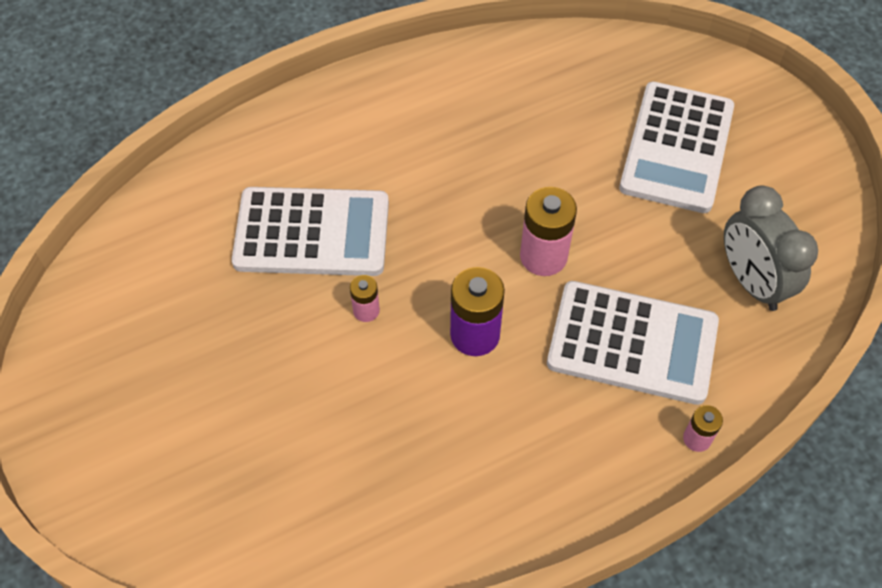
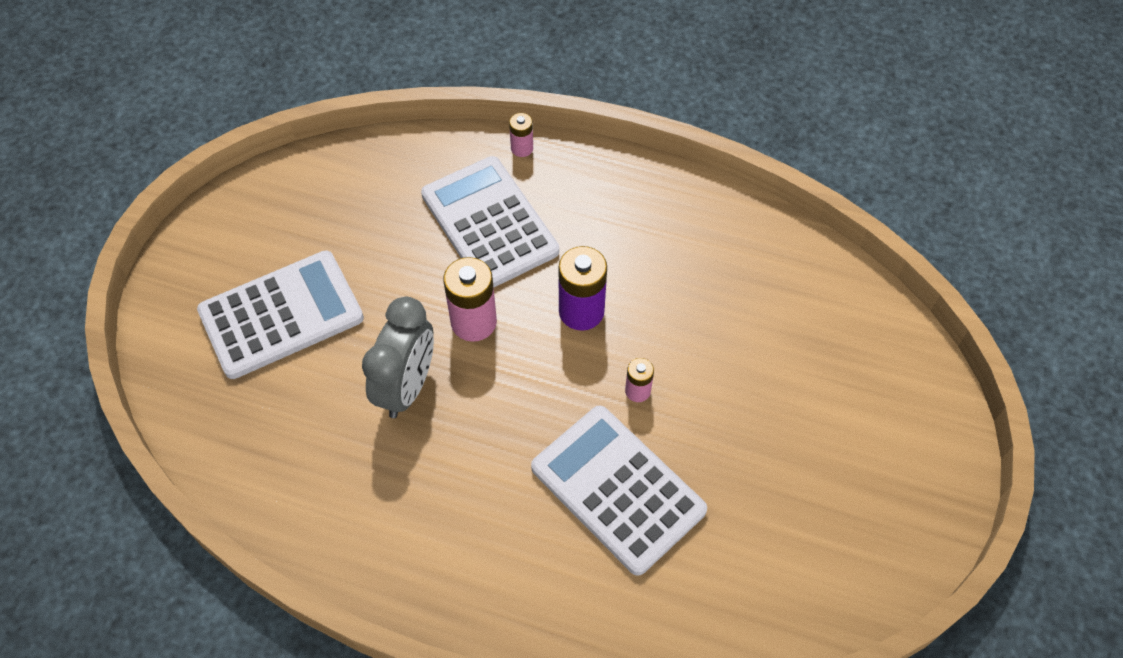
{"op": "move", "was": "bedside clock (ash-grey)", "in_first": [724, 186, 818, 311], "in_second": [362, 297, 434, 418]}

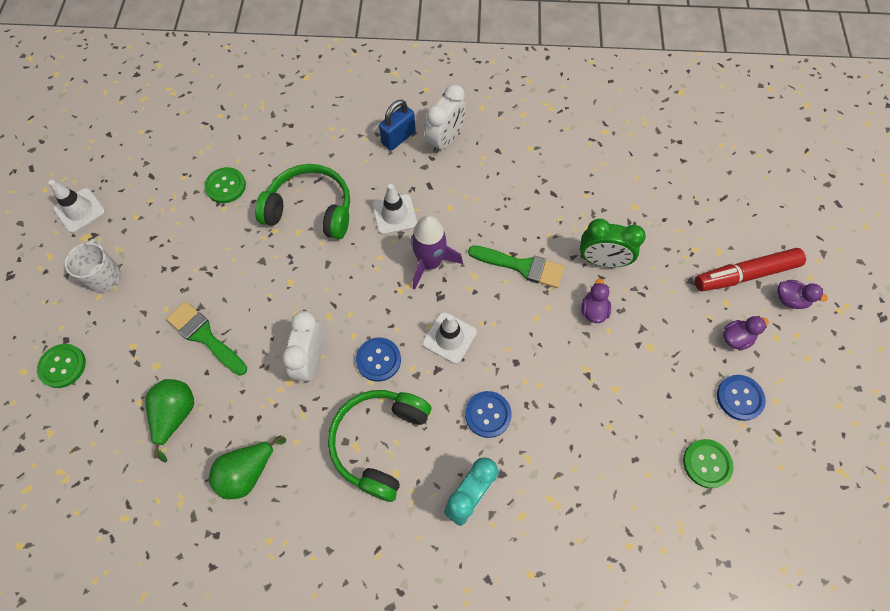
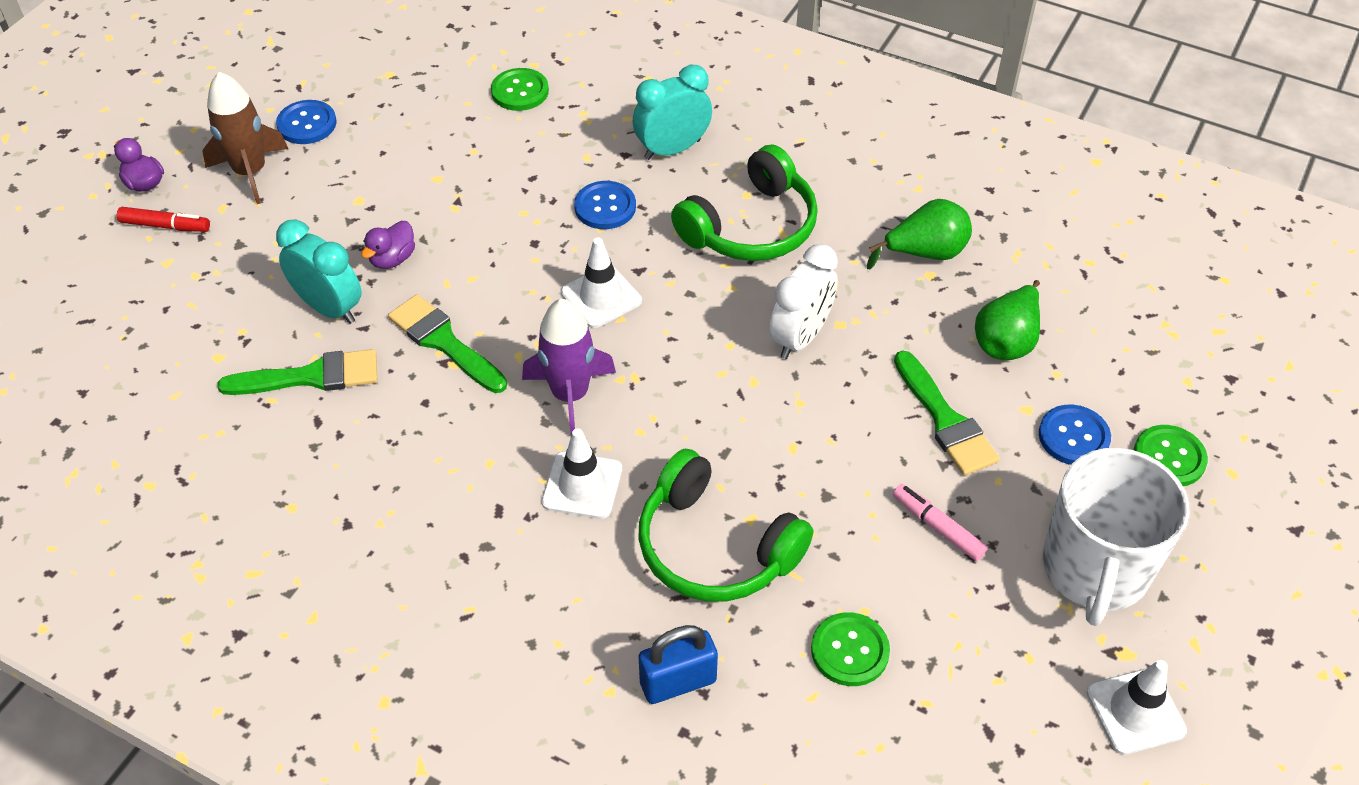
{"op": "delete", "was": "bedside clock (pure white)", "in_first": [425, 84, 466, 154]}
{"op": "insert", "now": "paint brush (emerald)", "in_second": [217, 349, 377, 395]}
{"op": "insert", "now": "marker pen (rose-pink)", "in_second": [893, 484, 988, 561]}
{"op": "move", "was": "sewing button (blue)", "in_first": [356, 338, 401, 382], "in_second": [1039, 404, 1111, 465]}
{"op": "move", "was": "lock (blue)", "in_first": [379, 100, 415, 151], "in_second": [639, 625, 718, 704]}
{"op": "move", "was": "sewing button (emerald)", "in_first": [683, 439, 733, 488], "in_second": [491, 68, 549, 111]}
{"op": "replace", "was": "rubber duck (violet)", "now": "spaceship (brown)", "in_first": [723, 316, 769, 351], "in_second": [203, 72, 288, 204]}
{"op": "recolor", "was": "bedside clock (emerald)", "now": "bedside clock (aqua)", "in_first": [580, 219, 646, 268], "in_second": [276, 220, 362, 324]}
{"op": "resize", "was": "tea mug (pure white)", "in_first": [65, 239, 121, 292], "in_second": [1042, 448, 1189, 626], "ratio": 1.79}
{"op": "resize", "was": "marker pen (red)", "in_first": [695, 248, 806, 291], "in_second": [117, 207, 210, 232], "ratio": 0.57}

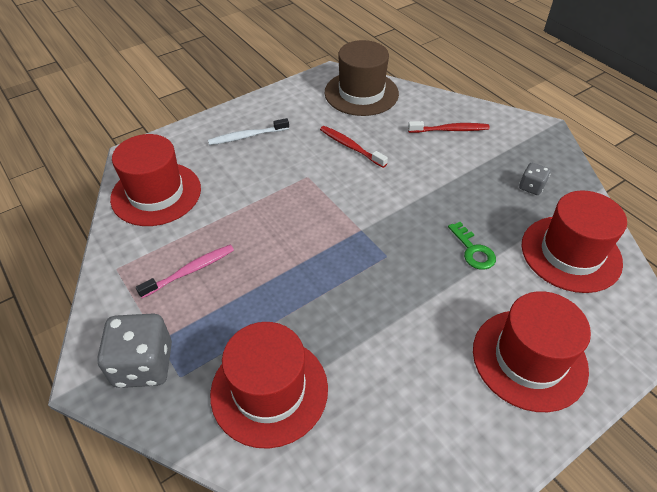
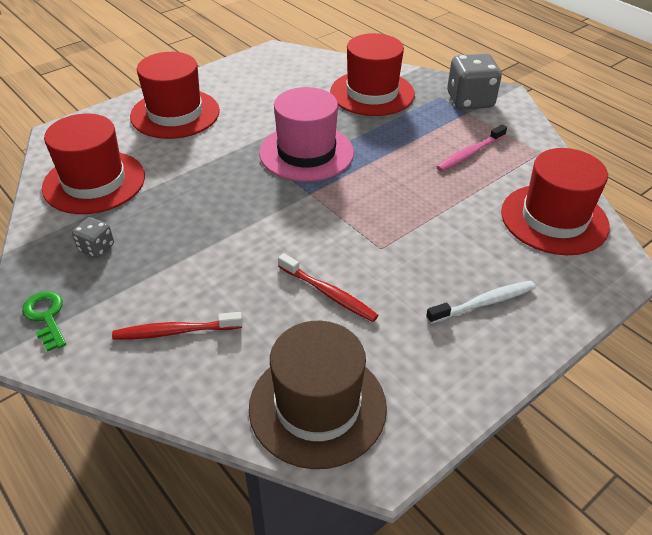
{"op": "insert", "now": "hat (rose-pink)", "in_second": [259, 87, 354, 182]}
{"op": "move", "was": "latchkey (emerald)", "in_first": [448, 222, 496, 270], "in_second": [22, 291, 66, 352]}

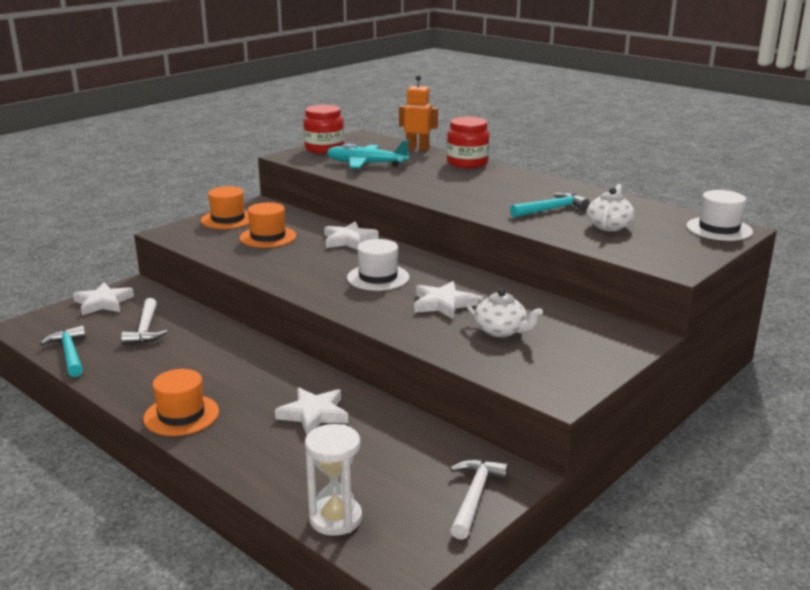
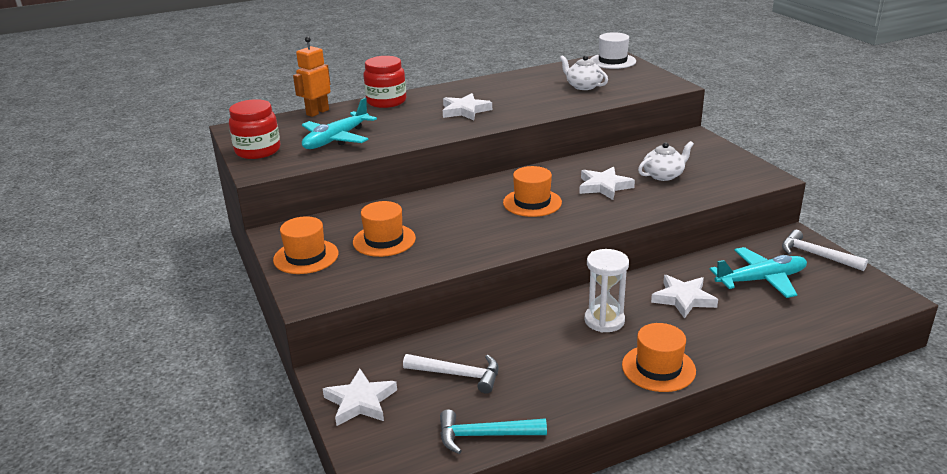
{"op": "delete", "was": "carpenter's hammer (aqua)", "in_first": [510, 192, 590, 218]}
{"op": "insert", "now": "aeroplane (aqua)", "in_second": [709, 247, 807, 298]}
{"op": "move", "was": "sand timer (pure white)", "in_first": [305, 424, 362, 536], "in_second": [584, 249, 629, 333]}
{"op": "move", "was": "star (pure white)", "in_first": [324, 221, 379, 249], "in_second": [443, 93, 492, 120]}
{"op": "recolor", "was": "hat (pure white)", "now": "hat (orange)", "in_first": [347, 239, 410, 291], "in_second": [503, 166, 562, 217]}

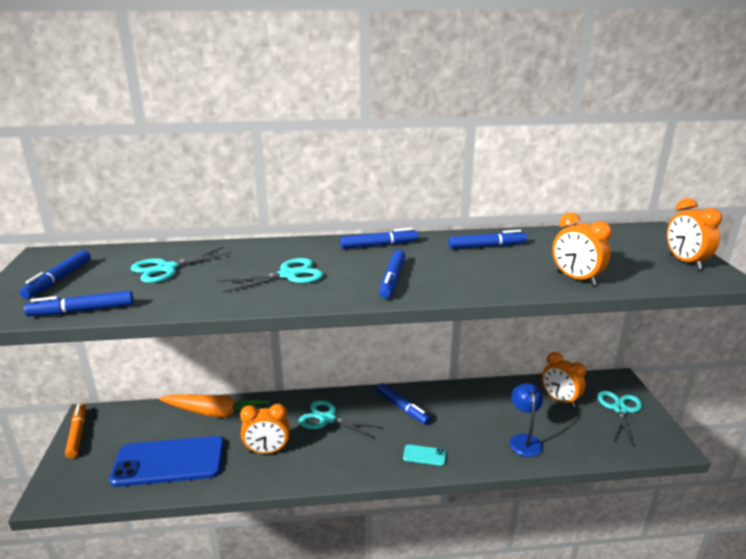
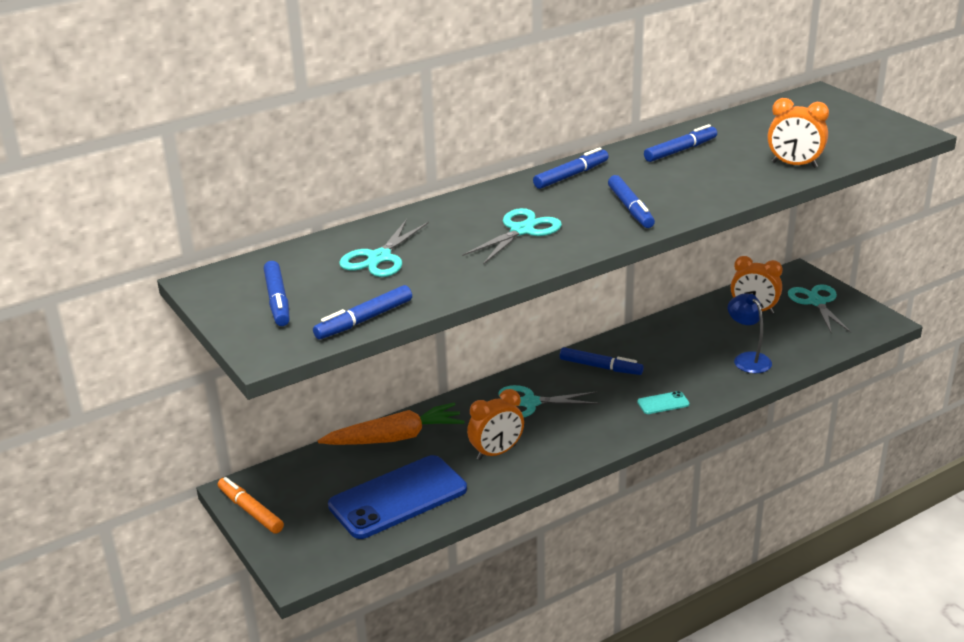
{"op": "delete", "was": "bedside clock (orange)", "in_first": [667, 198, 722, 269]}

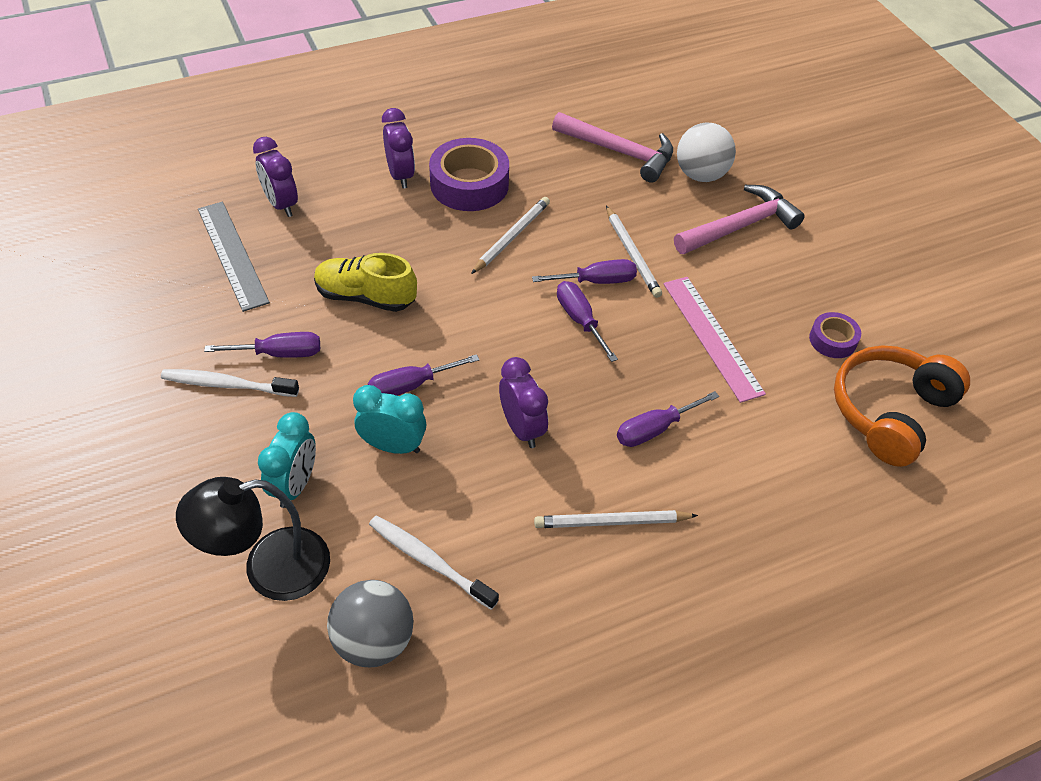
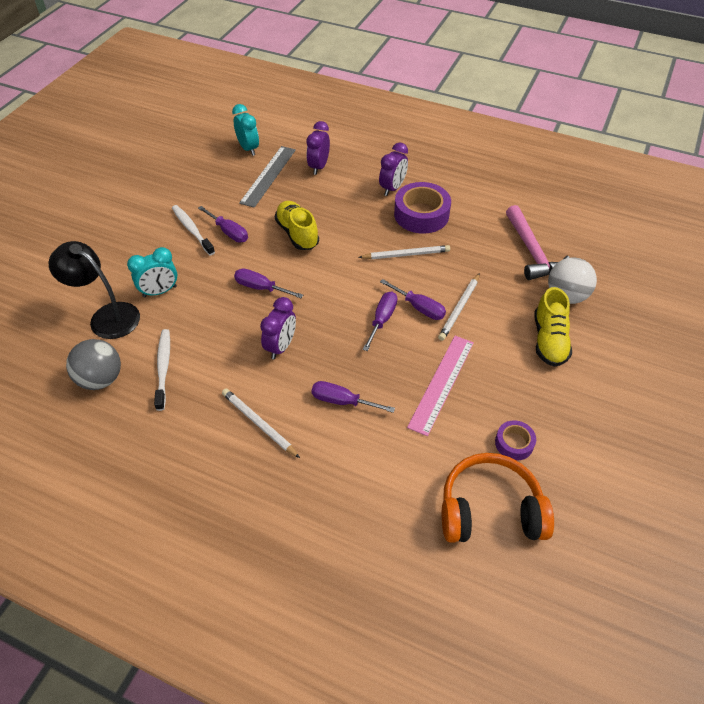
{"op": "move", "was": "bedside clock (aqua)", "in_first": [353, 385, 426, 454], "in_second": [232, 104, 259, 156]}
{"op": "replace", "was": "carpenter's hammer (rose-pink)", "now": "lace-up shoe (yellow)", "in_first": [674, 185, 805, 254], "in_second": [534, 287, 572, 367]}

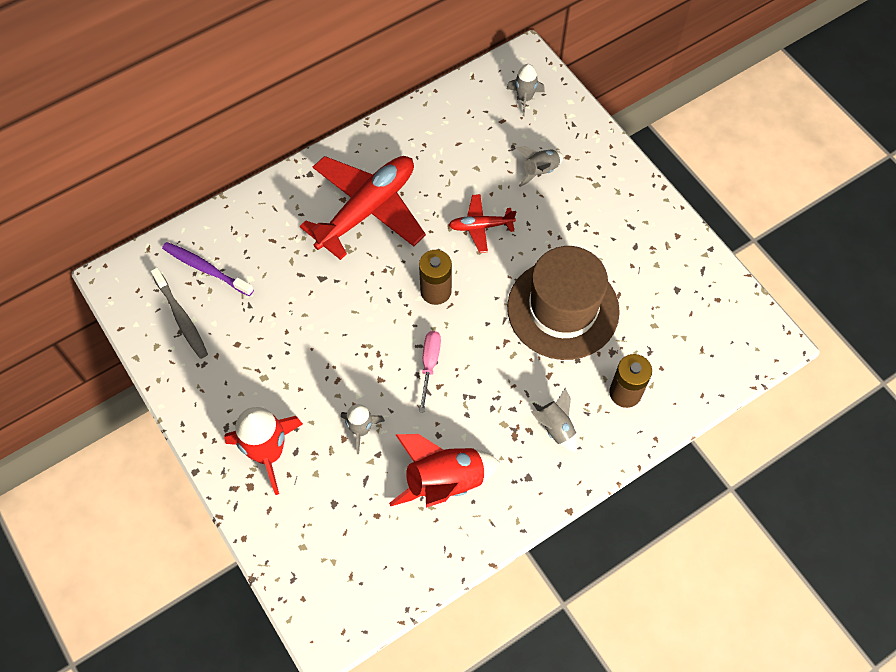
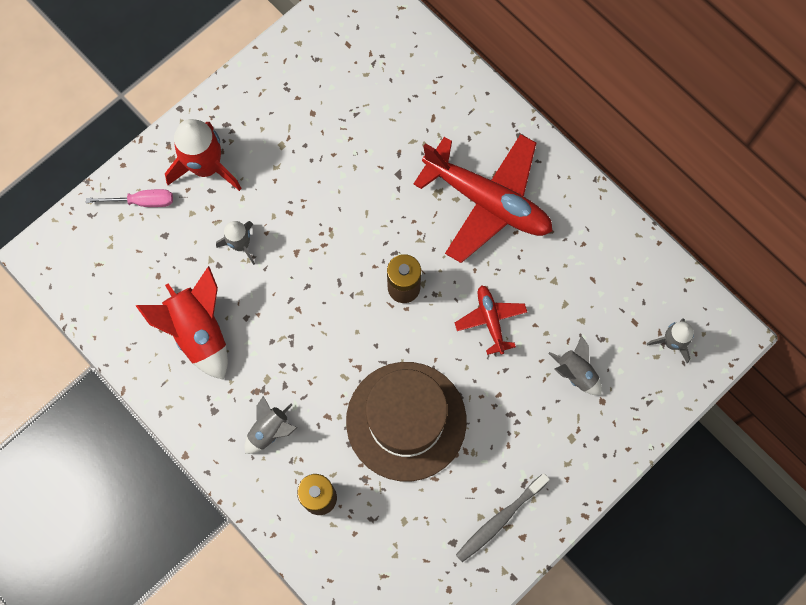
{"op": "delete", "was": "tooth brush (violet)", "in_first": [162, 242, 254, 296]}
{"op": "move", "was": "tooth brush (ash-grey)", "in_first": [151, 268, 208, 359], "in_second": [456, 473, 550, 562]}
{"op": "move", "was": "flat screwdriver (rose-pink)", "in_first": [419, 331, 441, 413], "in_second": [86, 189, 173, 207]}

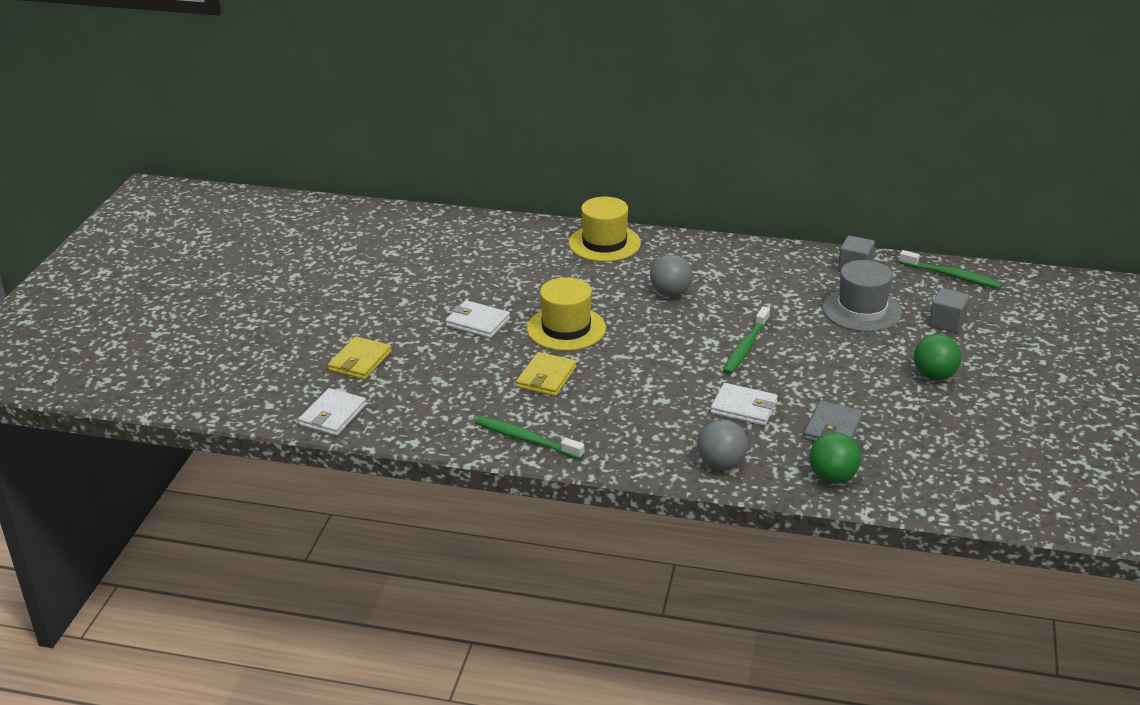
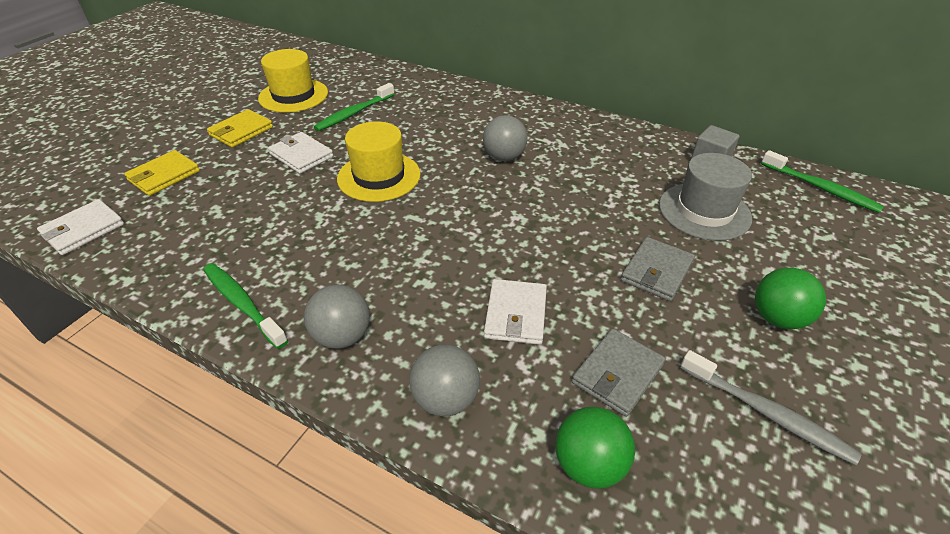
{"op": "delete", "was": "solid cube (ash-grey)", "in_first": [929, 288, 970, 333]}
{"op": "insert", "now": "sphere (ash-grey)", "in_second": [304, 285, 370, 349]}
{"op": "insert", "now": "billfold (ash-grey)", "in_second": [621, 237, 695, 301]}
{"op": "insert", "now": "tooth brush (ash-grey)", "in_second": [680, 350, 862, 465]}
{"op": "move", "was": "billfold (yellow)", "in_first": [516, 352, 577, 396], "in_second": [207, 109, 273, 148]}
{"op": "move", "was": "hat (yellow)", "in_first": [568, 197, 641, 262], "in_second": [258, 49, 328, 113]}
{"op": "move", "was": "tooth brush (emerald)", "in_first": [723, 306, 770, 375], "in_second": [314, 83, 395, 131]}
{"op": "rotate", "was": "billfold (pure white)", "in_first": [710, 383, 778, 426], "in_second": [484, 279, 547, 345], "clockwise": 60}

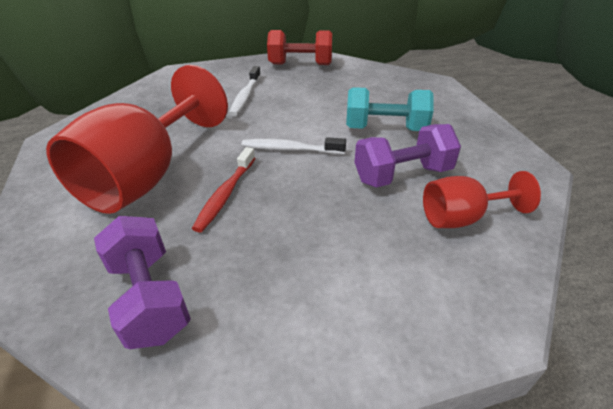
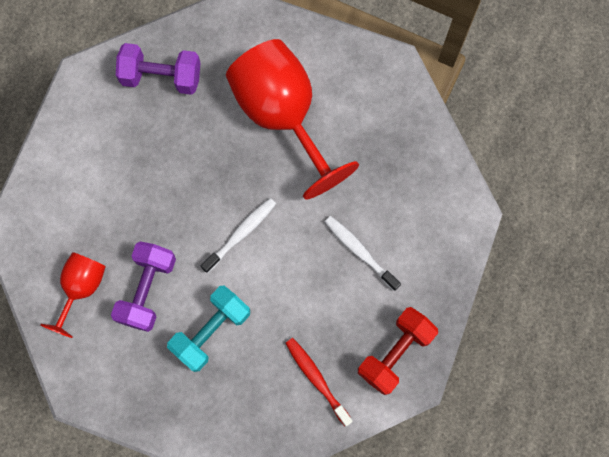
{"op": "move", "was": "tooth brush (red)", "in_first": [192, 147, 255, 233], "in_second": [285, 338, 353, 426]}

